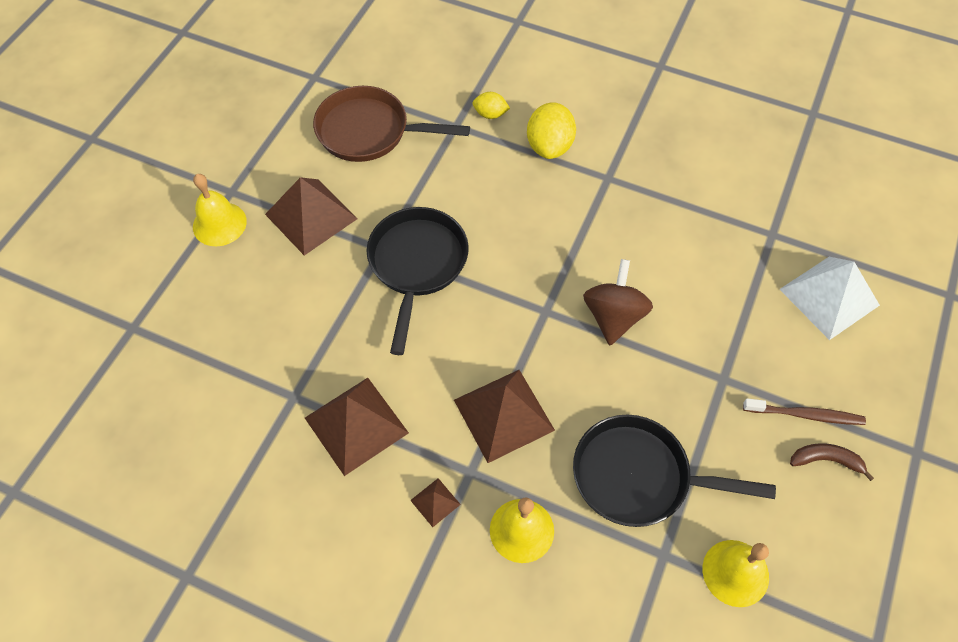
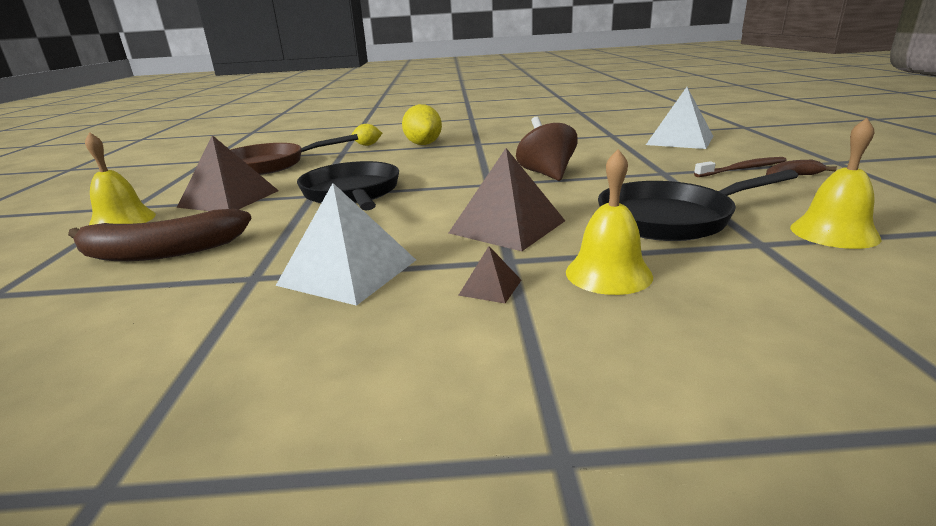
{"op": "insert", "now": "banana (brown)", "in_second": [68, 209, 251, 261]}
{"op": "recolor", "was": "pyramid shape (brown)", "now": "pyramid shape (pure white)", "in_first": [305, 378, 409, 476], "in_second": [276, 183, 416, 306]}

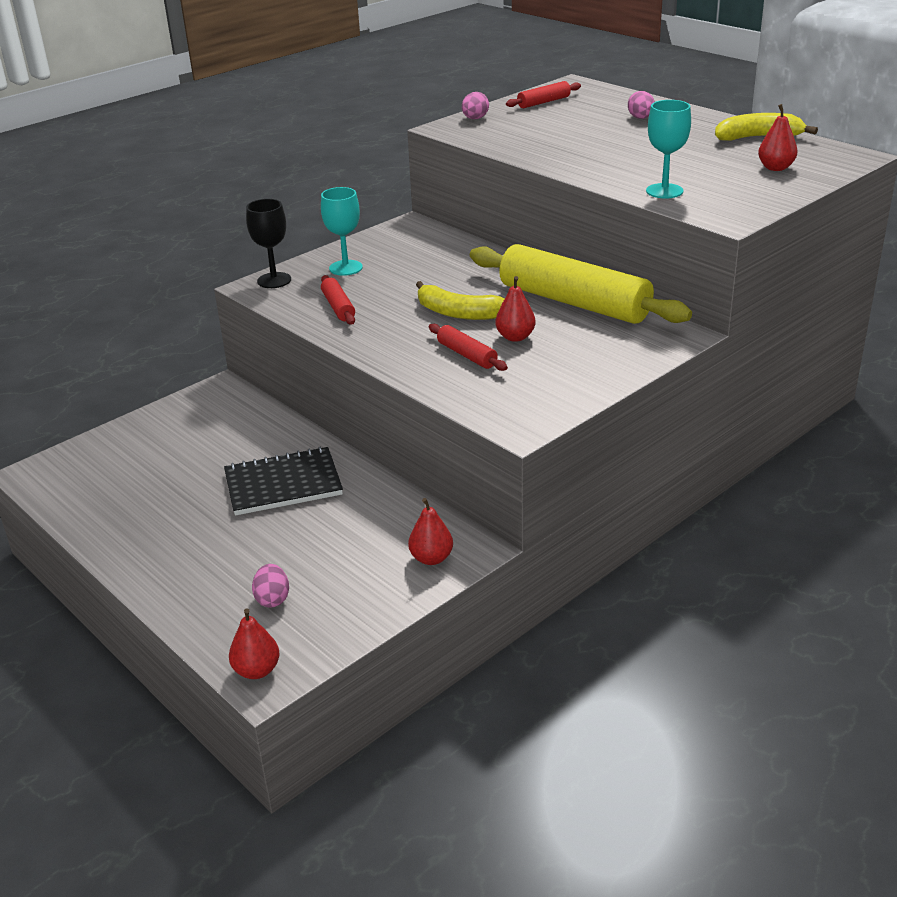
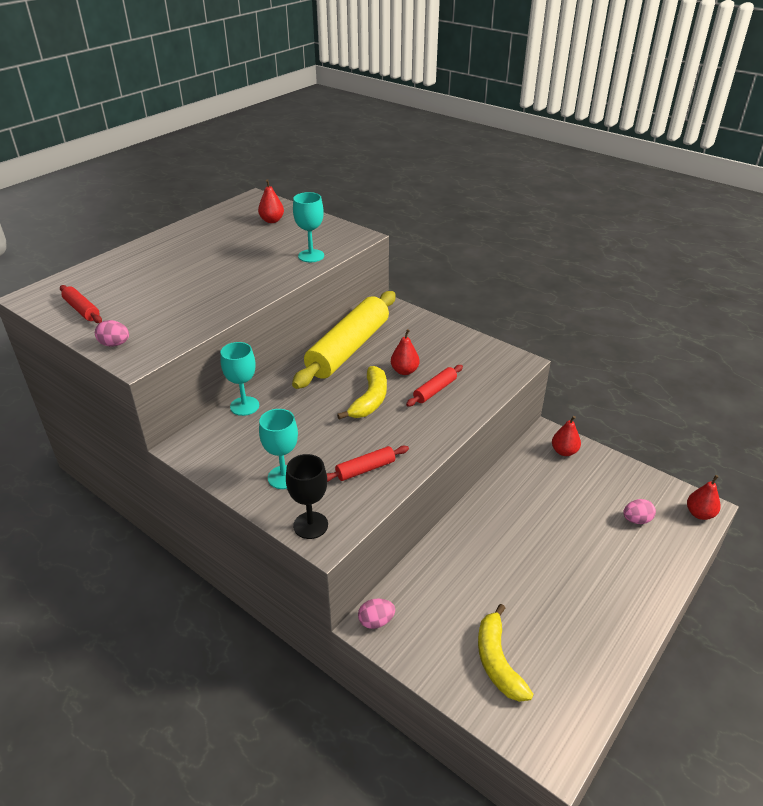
{"op": "delete", "was": "notepad (ebony)", "in_first": [224, 447, 343, 516]}
{"op": "insert", "now": "wine glass (aqua)", "in_second": [220, 342, 259, 416]}
{"op": "move", "was": "toy egg (rose-pink)", "in_first": [628, 91, 655, 119], "in_second": [358, 599, 395, 629]}
{"op": "move", "was": "banana (yellow)", "in_first": [715, 113, 818, 141], "in_second": [478, 604, 534, 702]}

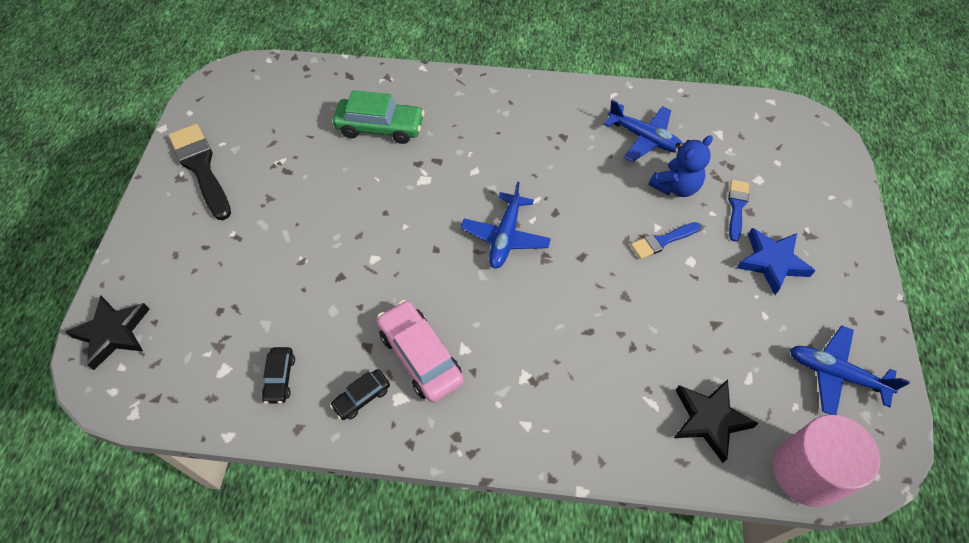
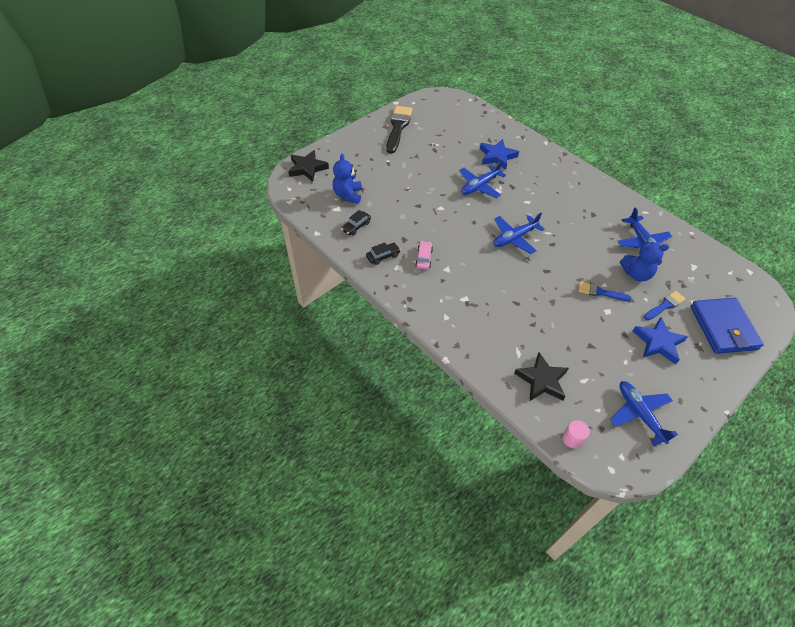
{"op": "insert", "now": "teddy bear (blue)", "in_second": [333, 154, 362, 204]}
{"op": "insert", "now": "aeroplane (blue)", "in_second": [459, 160, 506, 198]}
{"op": "insert", "now": "billfold (blue)", "in_second": [690, 298, 764, 354]}
{"op": "replace", "was": "car (emerald)", "now": "star (blue)", "in_first": [333, 90, 425, 144], "in_second": [480, 139, 519, 170]}
{"op": "rotate", "was": "car (ebony)", "in_first": [330, 369, 390, 420], "in_second": [366, 243, 401, 265], "clockwise": 150}
{"op": "resize", "was": "car (rose-pink)", "in_first": [377, 300, 464, 402], "in_second": [415, 241, 433, 269], "ratio": 0.54}
{"op": "resize", "was": "solid cylinder (rose-pink)", "in_first": [773, 415, 880, 507], "in_second": [562, 420, 589, 448], "ratio": 0.44}

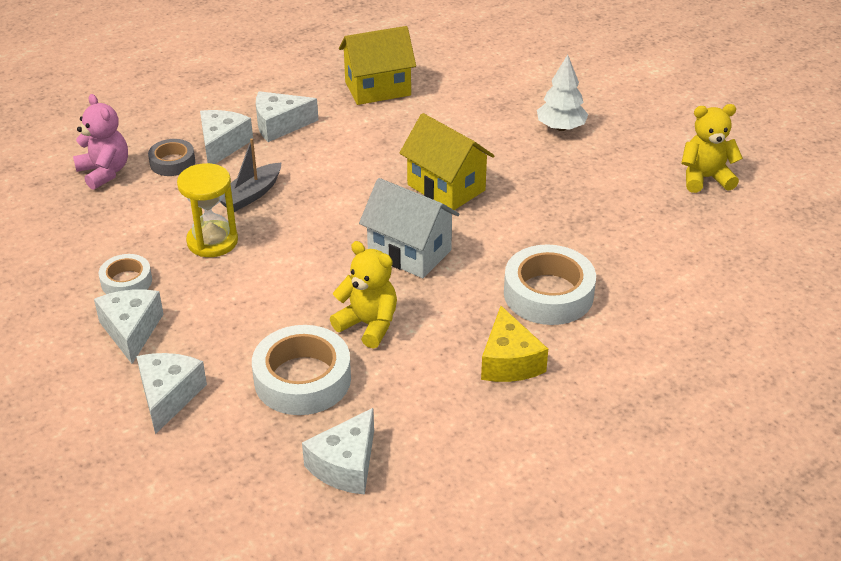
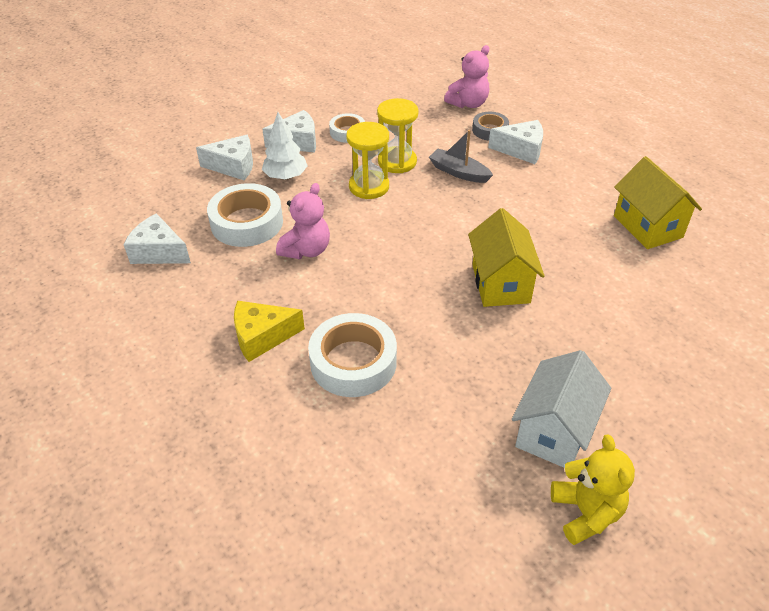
{"op": "delete", "was": "cheese wedge (pure white)", "in_first": [256, 91, 318, 142]}
{"op": "insert", "now": "sand timer (yellow)", "in_second": [346, 122, 389, 199]}
{"op": "move", "was": "cottage (pure white)", "in_first": [359, 178, 460, 278], "in_second": [512, 350, 611, 468]}
{"op": "move", "was": "tree (pure white)", "in_first": [537, 55, 589, 131], "in_second": [262, 112, 308, 180]}
{"op": "recolor", "was": "teddy bear (yellow)", "now": "teddy bear (rose-pink)", "in_first": [330, 241, 397, 349], "in_second": [276, 183, 330, 259]}
{"op": "rotate", "was": "cottage (yellow)", "in_first": [400, 113, 495, 210], "in_second": [468, 208, 545, 307], "clockwise": -45}

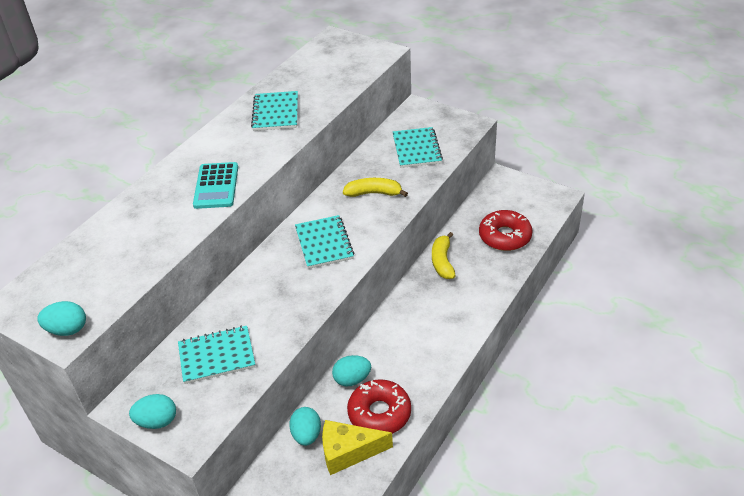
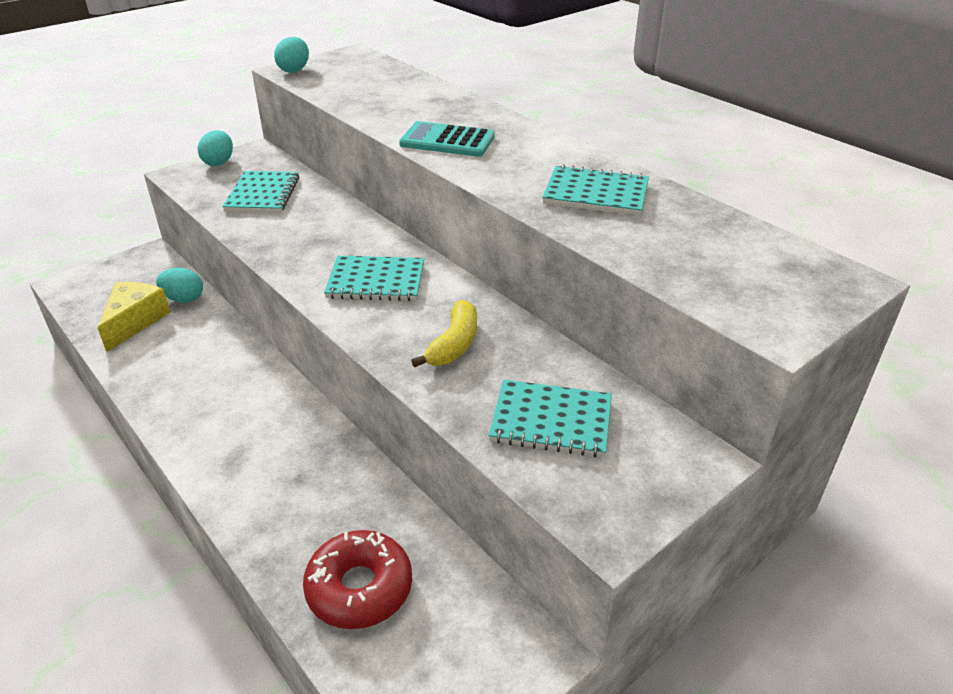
{"op": "delete", "was": "toy egg (aqua)", "in_first": [332, 355, 371, 387]}
{"op": "delete", "was": "doughnut (red)", "in_first": [347, 379, 411, 434]}
{"op": "delete", "was": "banana (yellow)", "in_first": [432, 232, 456, 279]}

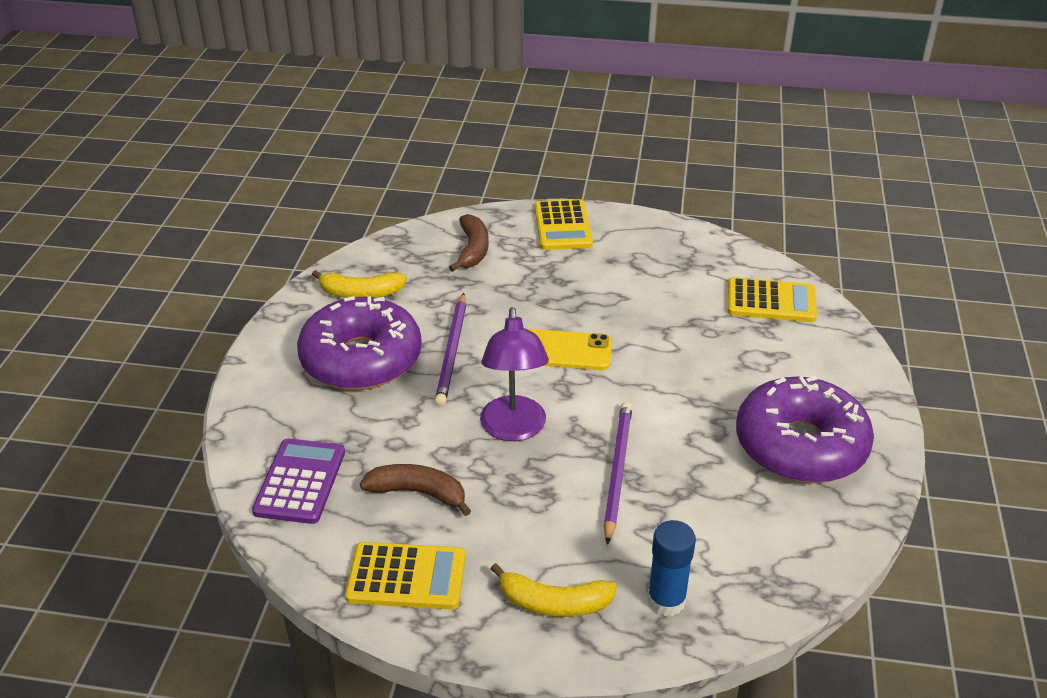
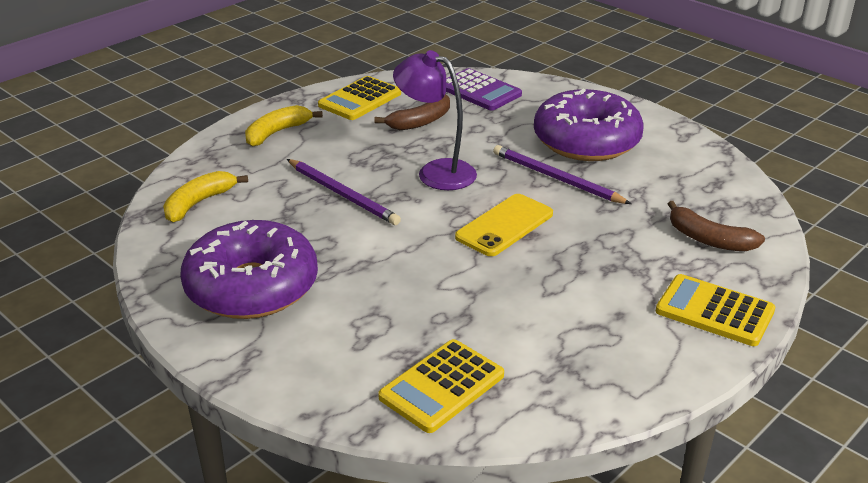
{"op": "delete", "was": "glue stick (blue)", "in_first": [647, 520, 696, 616]}
{"op": "move", "was": "banana (yellow)", "in_first": [312, 270, 407, 298], "in_second": [163, 171, 248, 222]}

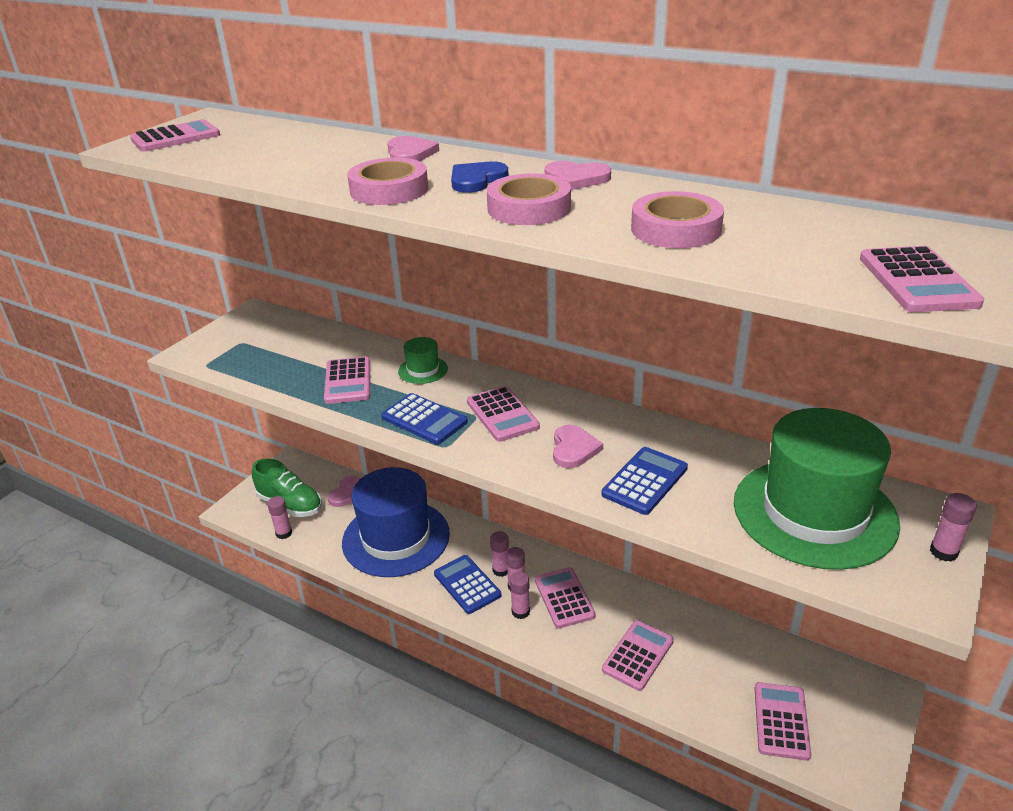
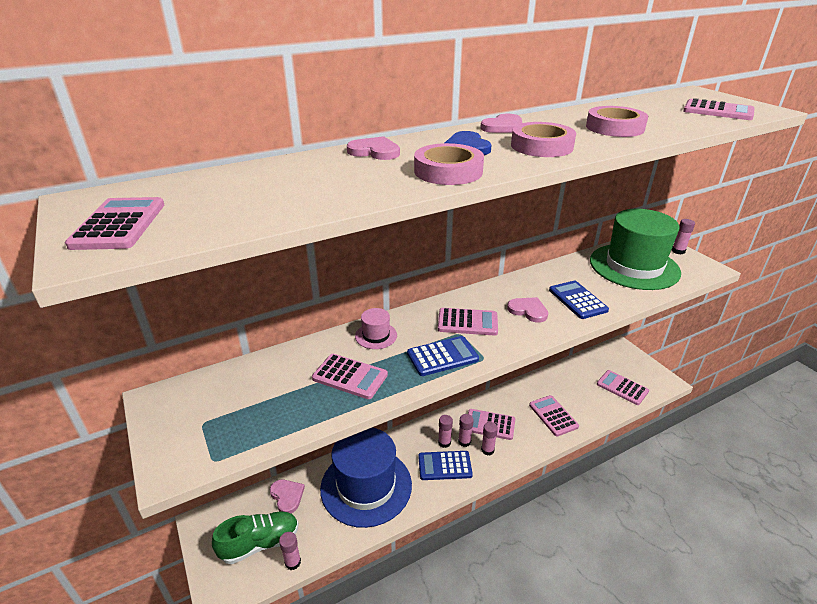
{"op": "recolor", "was": "hat (emerald)", "now": "hat (rose-pink)", "in_first": [398, 337, 448, 384], "in_second": [355, 308, 397, 349]}

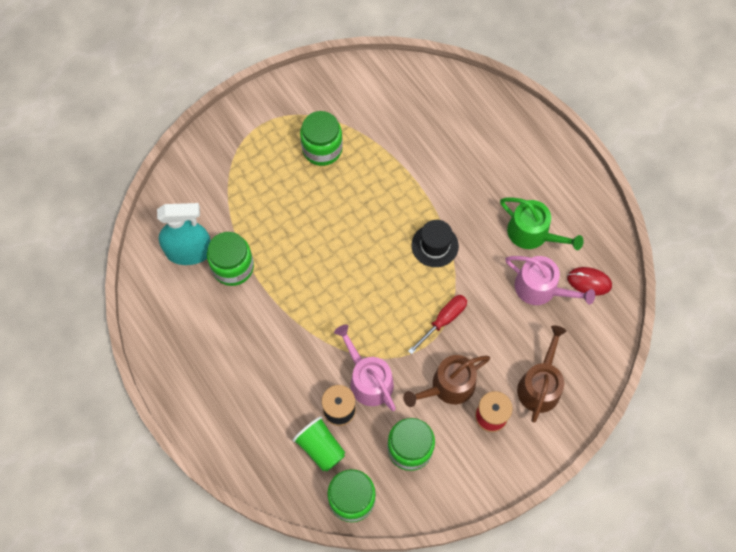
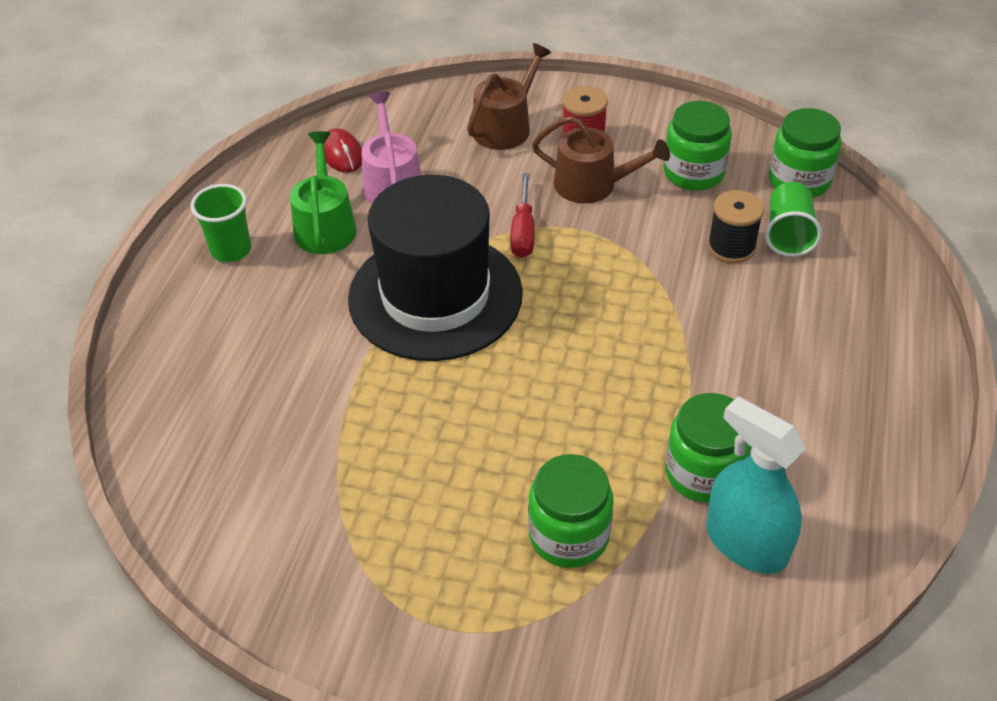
{"op": "delete", "was": "sprinkling can (rose-pink)", "in_first": [334, 325, 396, 411]}
{"op": "insert", "now": "tumbler (emerald)", "in_second": [191, 184, 251, 262]}
{"op": "move", "was": "preserve jar (emerald)", "in_first": [300, 111, 343, 166], "in_second": [528, 454, 614, 568]}
{"op": "rotate", "was": "flat screwdriver (red)", "in_first": [408, 295, 467, 354], "in_second": [510, 173, 534, 258], "clockwise": -90}
{"op": "rotate", "was": "sprinkling can (brown)", "in_first": [517, 325, 567, 422], "in_second": [467, 43, 551, 150], "clockwise": 150}
{"op": "resize", "was": "hat (ebony)", "in_first": [412, 220, 459, 267], "in_second": [348, 175, 523, 361], "ratio": 2.29}

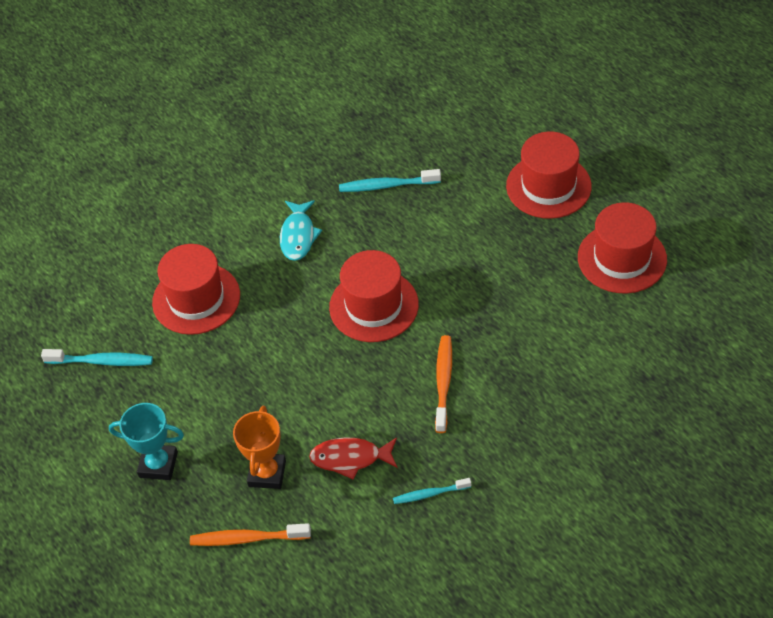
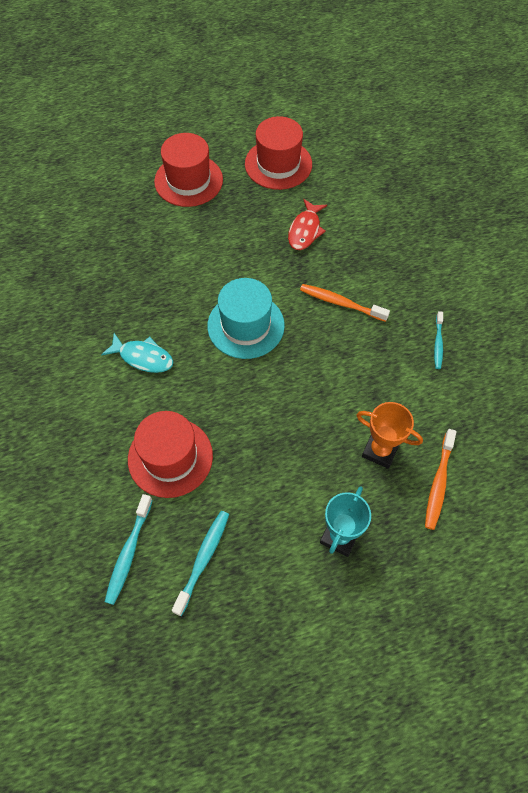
{"op": "move", "was": "fish figure (red)", "in_first": [309, 437, 397, 479], "in_second": [288, 199, 327, 250]}
{"op": "move", "was": "tooth brush (aqua)", "in_first": [339, 169, 441, 192], "in_second": [105, 494, 153, 605]}
{"op": "recolor", "was": "hat (red)", "now": "hat (aqua)", "in_first": [329, 250, 419, 342], "in_second": [207, 278, 285, 359]}

